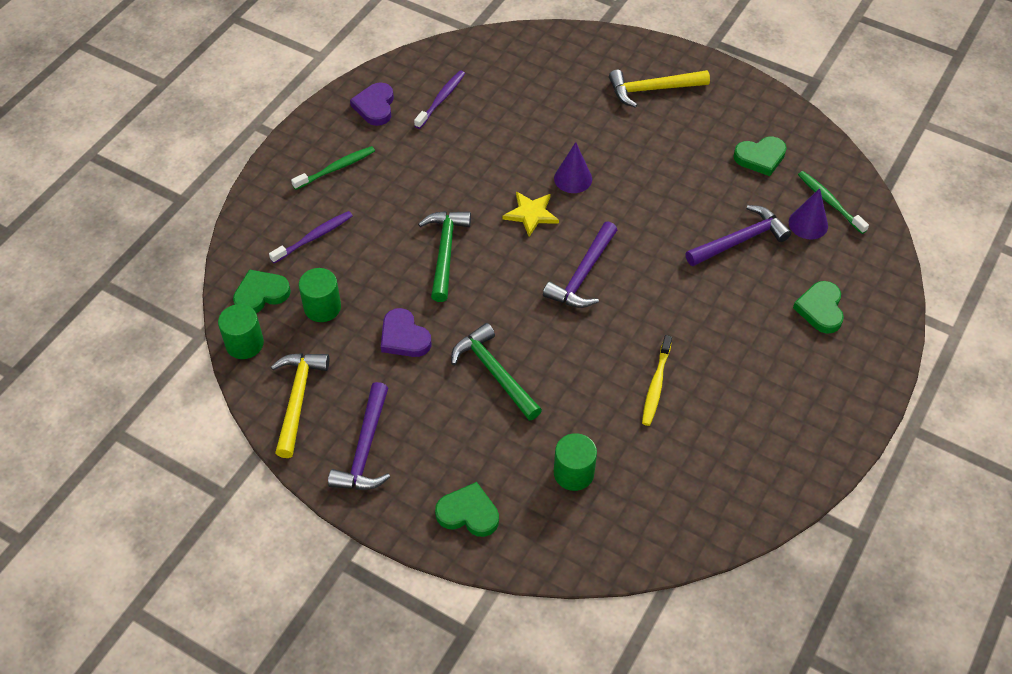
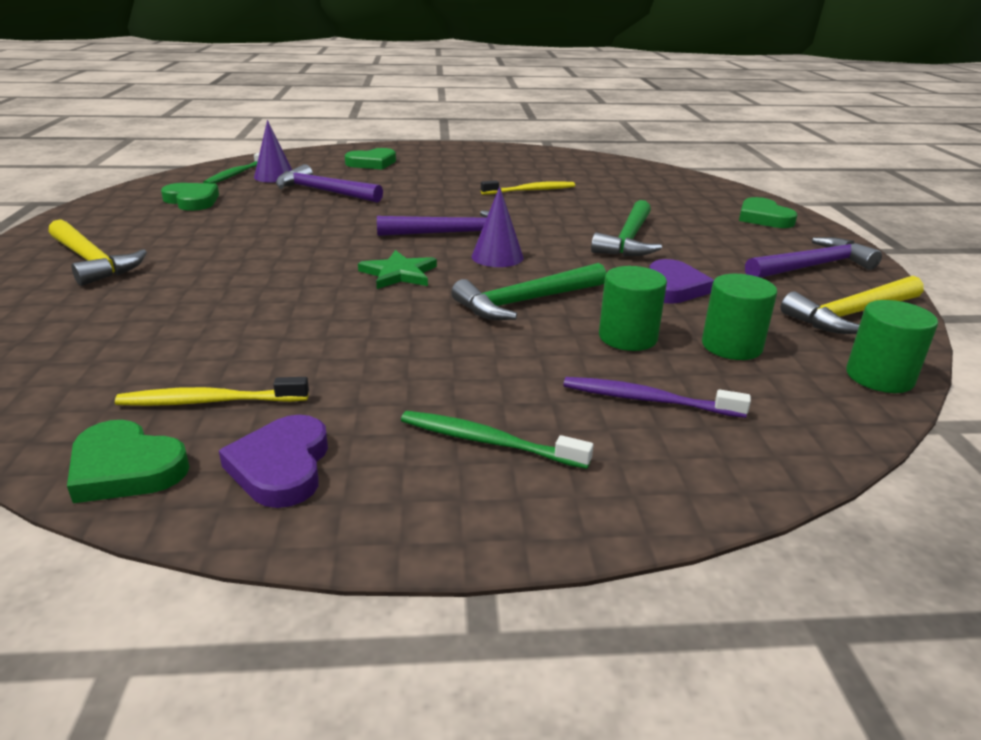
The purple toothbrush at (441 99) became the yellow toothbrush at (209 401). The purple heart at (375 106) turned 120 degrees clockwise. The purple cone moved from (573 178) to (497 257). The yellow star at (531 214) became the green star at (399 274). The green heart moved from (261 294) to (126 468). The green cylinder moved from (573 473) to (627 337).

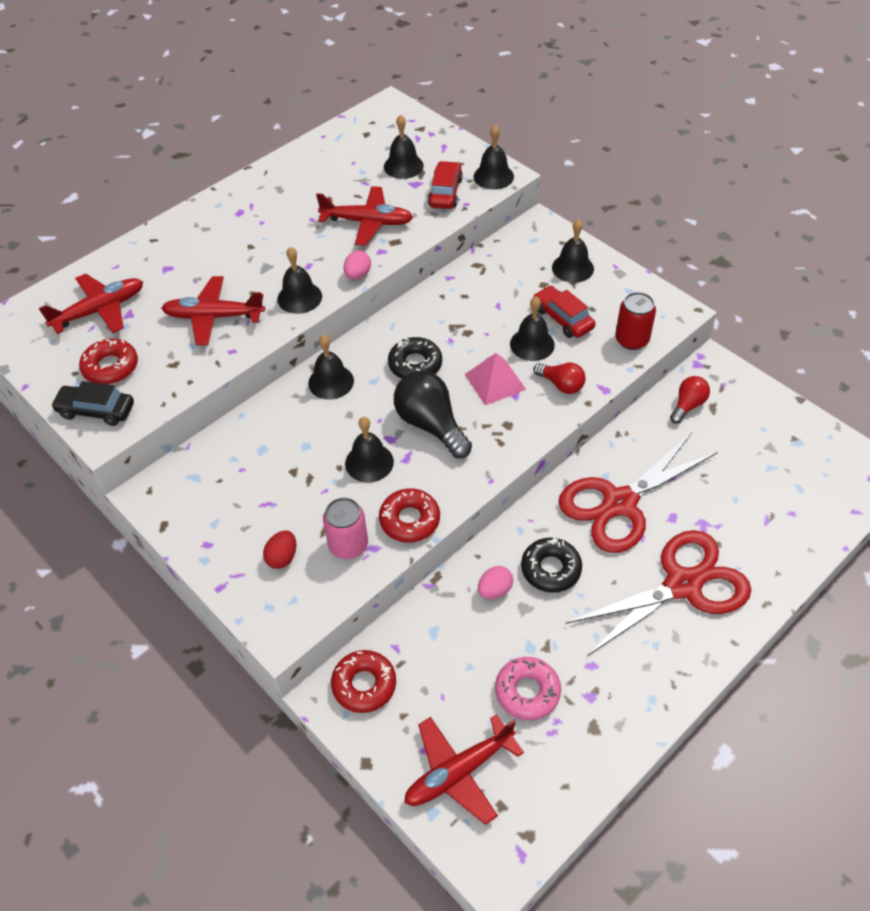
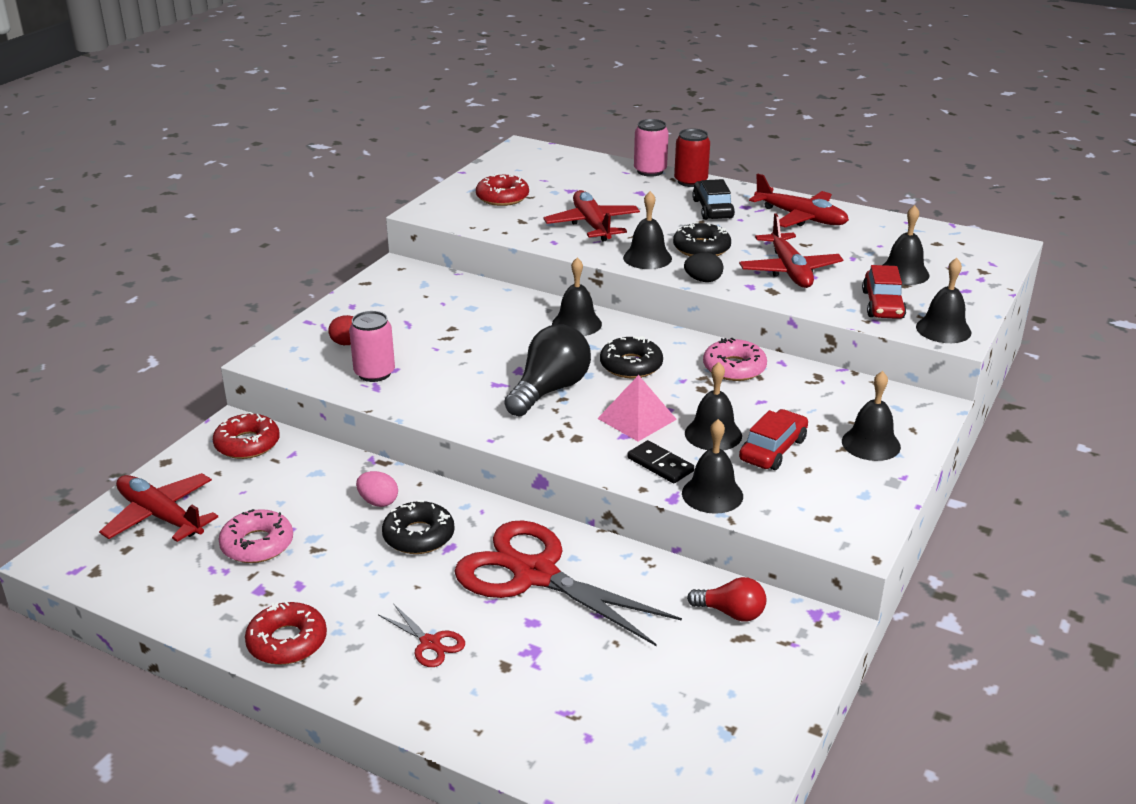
The red car at (445 192) turned 105 degrees clockwise. The pink egg at (358 275) became the black egg at (703 280). The red plane moved from (100 310) to (801 217). The red can moved from (632 340) to (690 181). The red light bulb at (561 385) was replaced by the black domino at (660 465). The black car moved from (96 410) to (712 209). The black bell moved from (369 462) to (712 494). The red donut moved from (409 520) to (287 642). The red scissors at (682 585) changed to 0.42 times the size. The pink can at (650 171) appeared. The black donut at (701 248) appeared. The pink donut at (734 368) appeared.

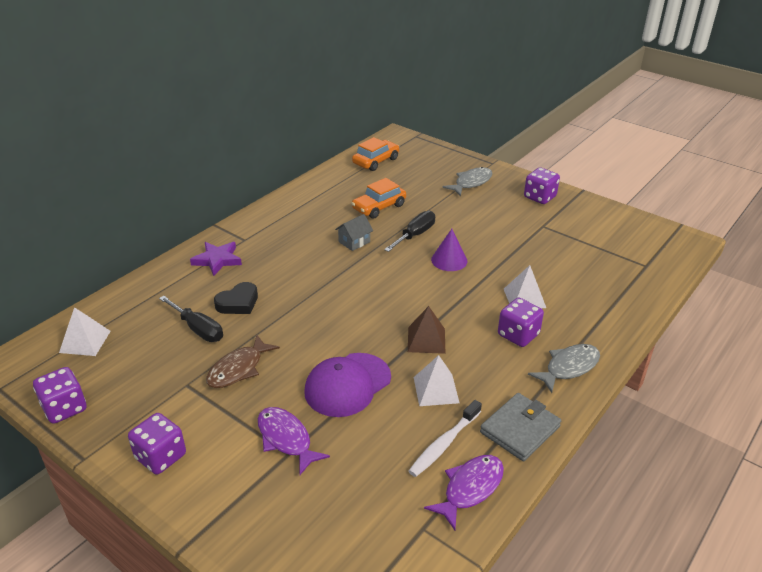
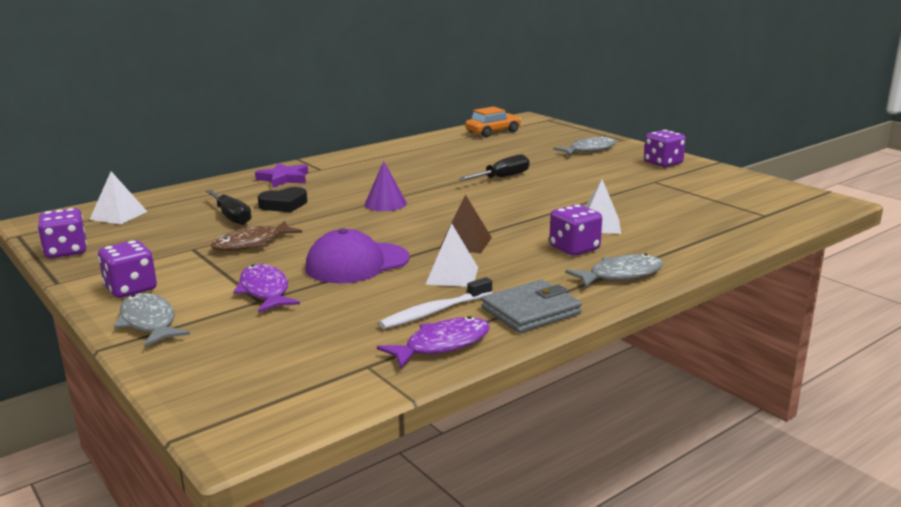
The orange car at (379 207) disappeared. The grey house at (354 242) disappeared. The purple cone moved from (449 260) to (385 204). The grey fish at (149 322) appeared.

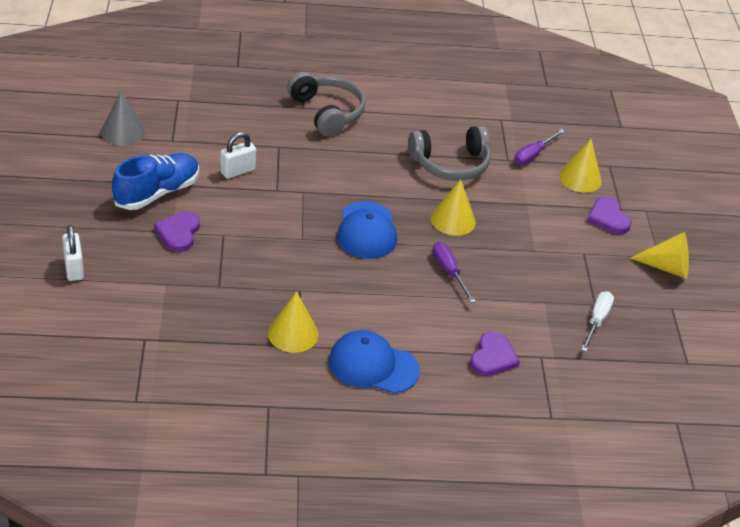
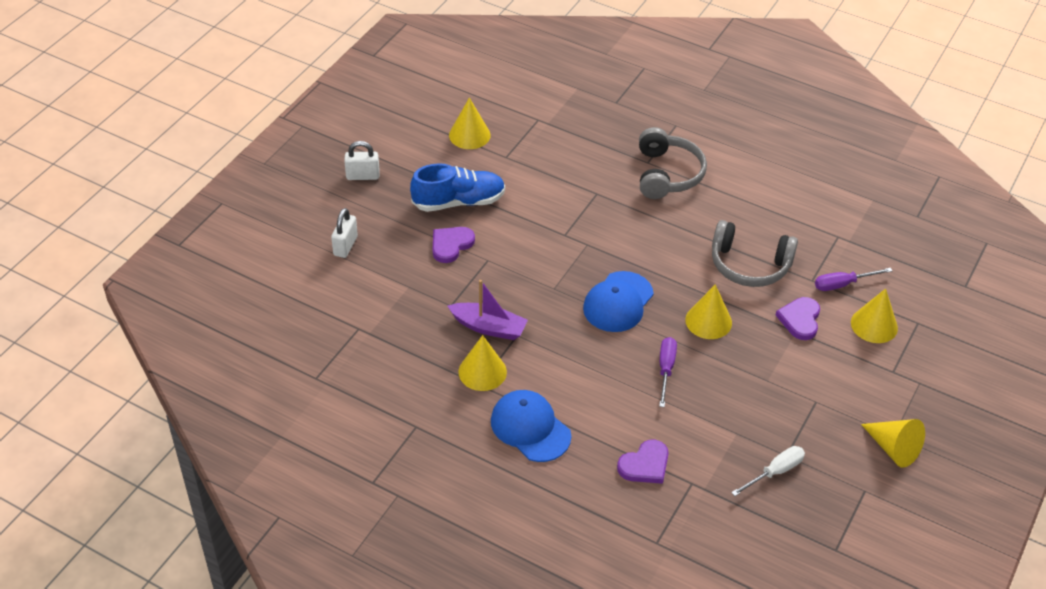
The grey cone at (123 131) became the yellow cone at (469 135). The white padlock moved from (237 171) to (363 176). The purple heart moved from (608 218) to (800 319). The purple boat at (488 327) appeared.

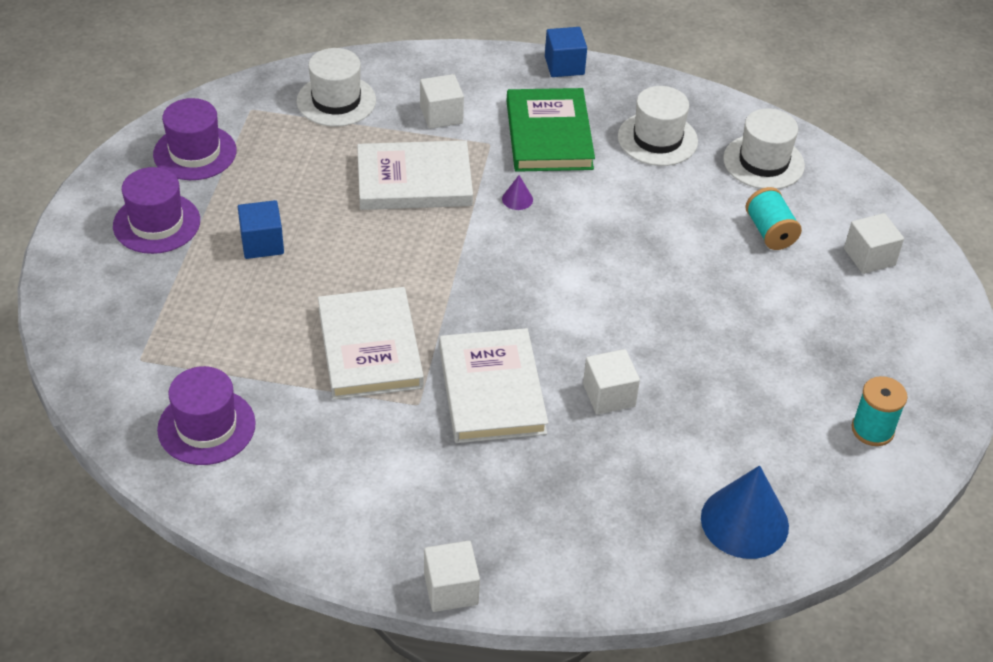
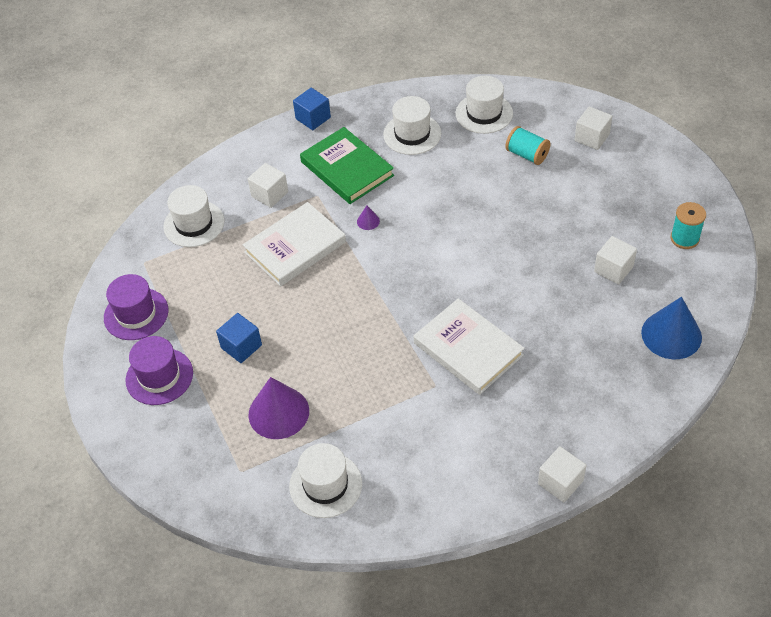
The white book at (370 347) disappeared. The white cube moved from (609 395) to (613 269). The purple hat at (206 426) became the white hat at (325 485). The purple cone at (278 412) appeared.

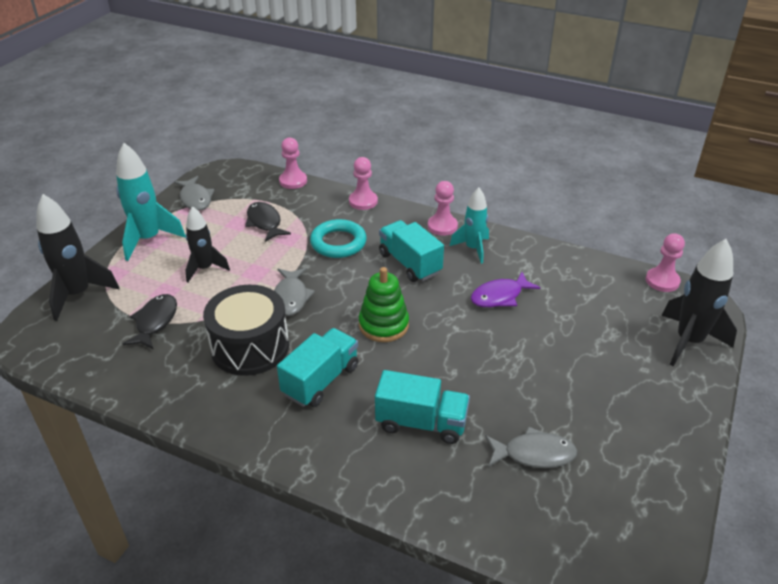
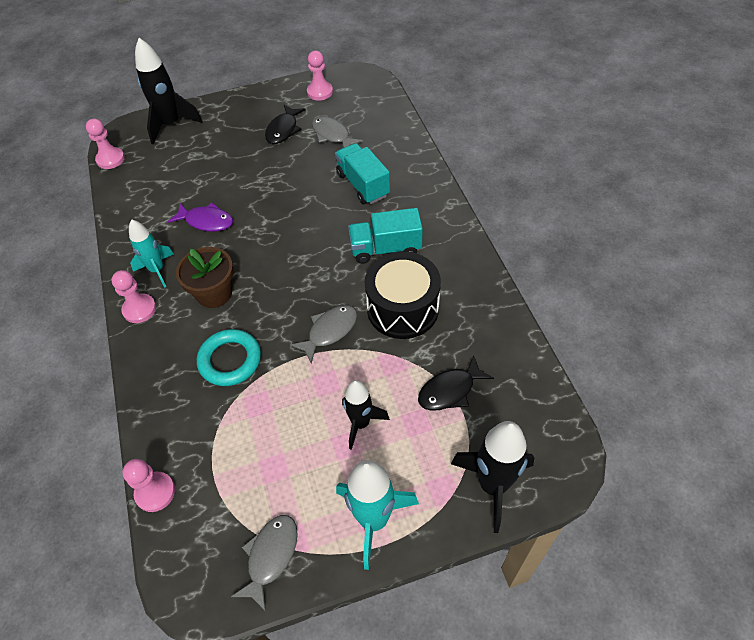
The pink pawn moved from (363 201) to (320 92). The black fish moved from (265 222) to (283 130). The turquoise truck at (410 263) was replaced by the brown flower pot at (214 293). The green stacking toy at (383 325) disappeared.

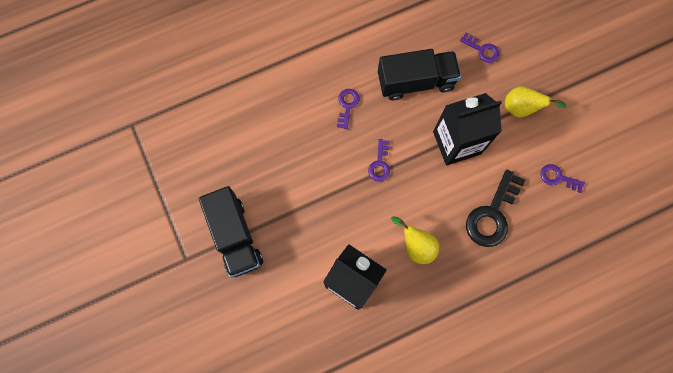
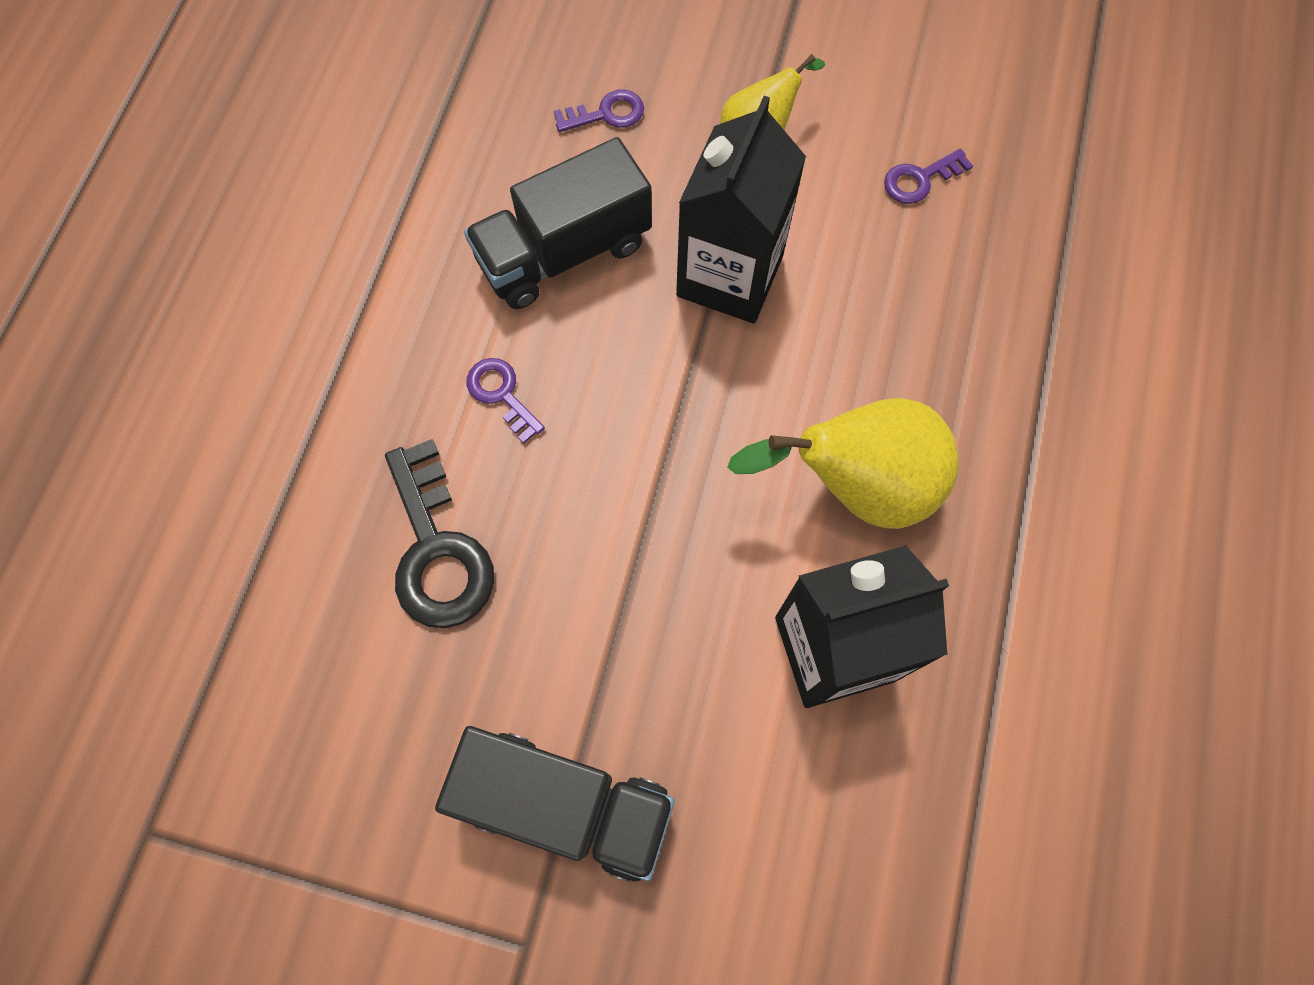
The black truck at (415 81) turned 150 degrees counterclockwise. The purple key at (380 164) disappeared. The black key moved from (492 214) to (437 550). The yellow pear at (416 246) changed to 1.68 times the size.

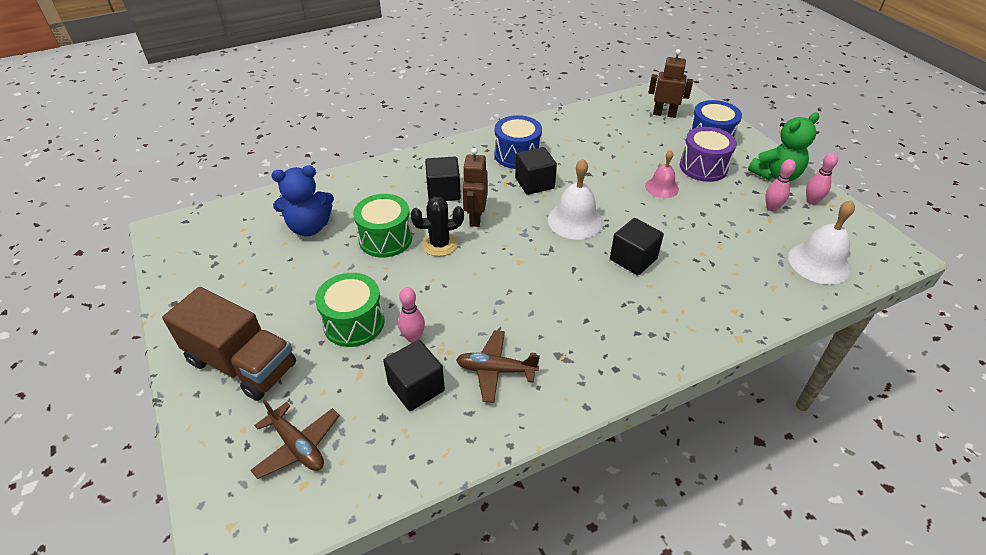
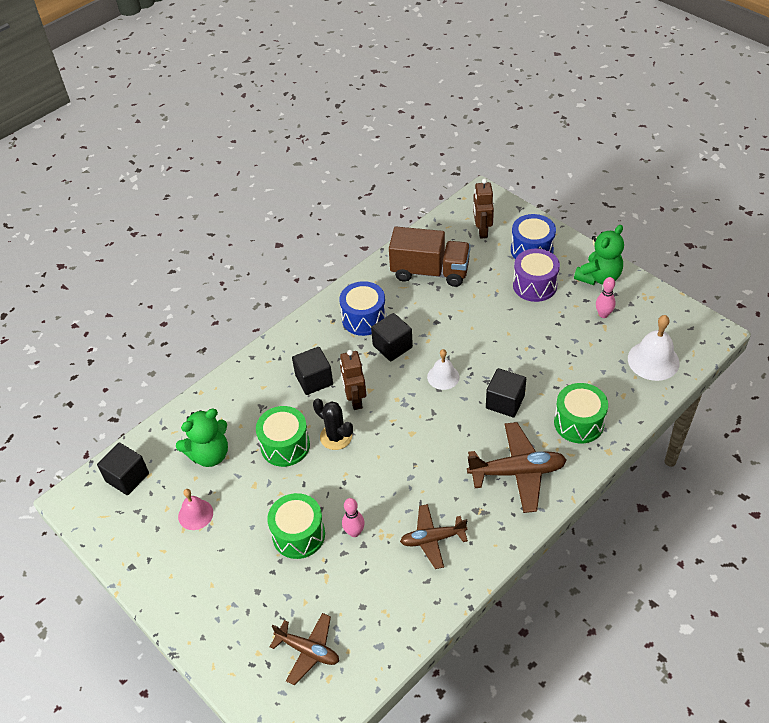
The brown robot at (664 114) turned 90 degrees counterclockwise. The pink bell moved from (661 187) to (195 514). The pink bowling pin at (811 201) disappeared. The white bell at (575 220) changed to 0.63 times the size. The blue teddy bear at (309 227) became the green teddy bear at (209 454). The black cactus at (440 244) turned 75 degrees clockwise. The brown truck moved from (242 364) to (430 271). The black cube moved from (416 387) to (127 477). The green drum at (578 423) appeared. The brown plane at (517 472) appeared.

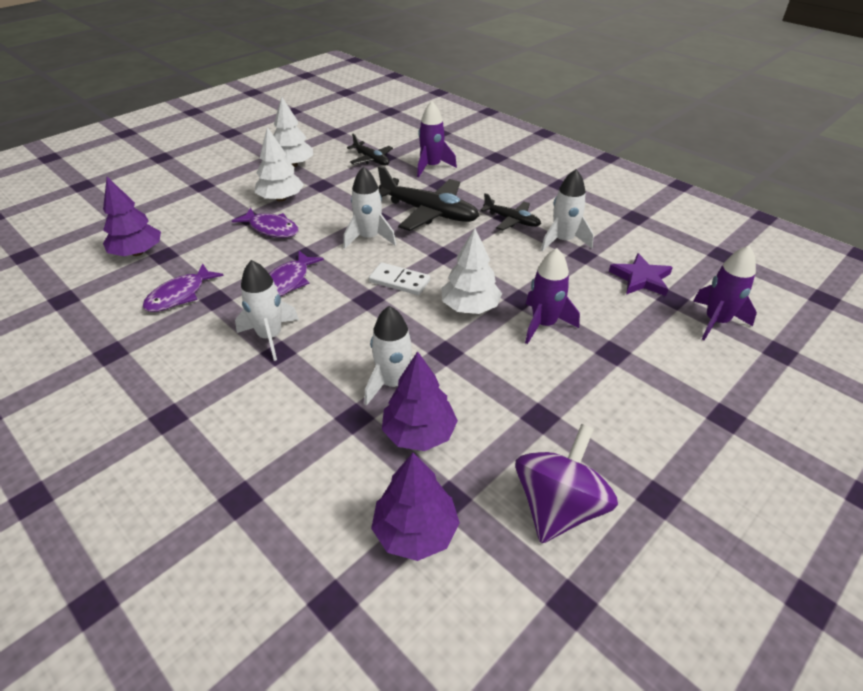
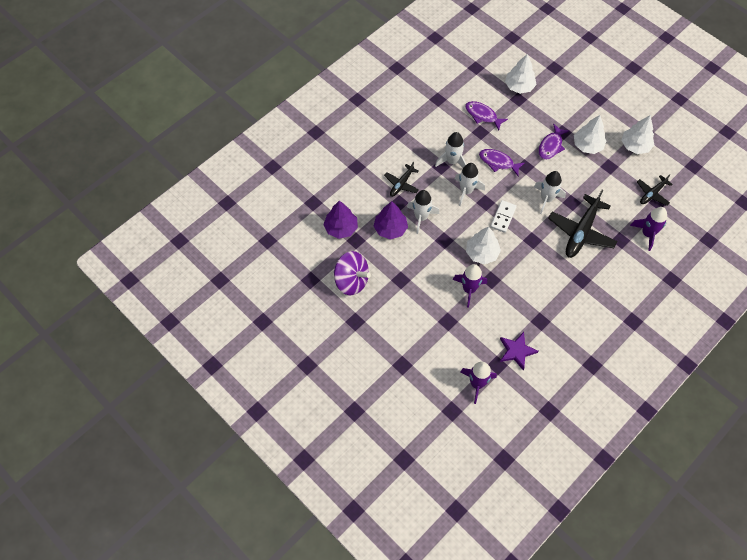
The white rocket moved from (563 240) to (466 191). The purple tree at (137 252) became the white tree at (519 86). The black plane moved from (511 220) to (401 184).

